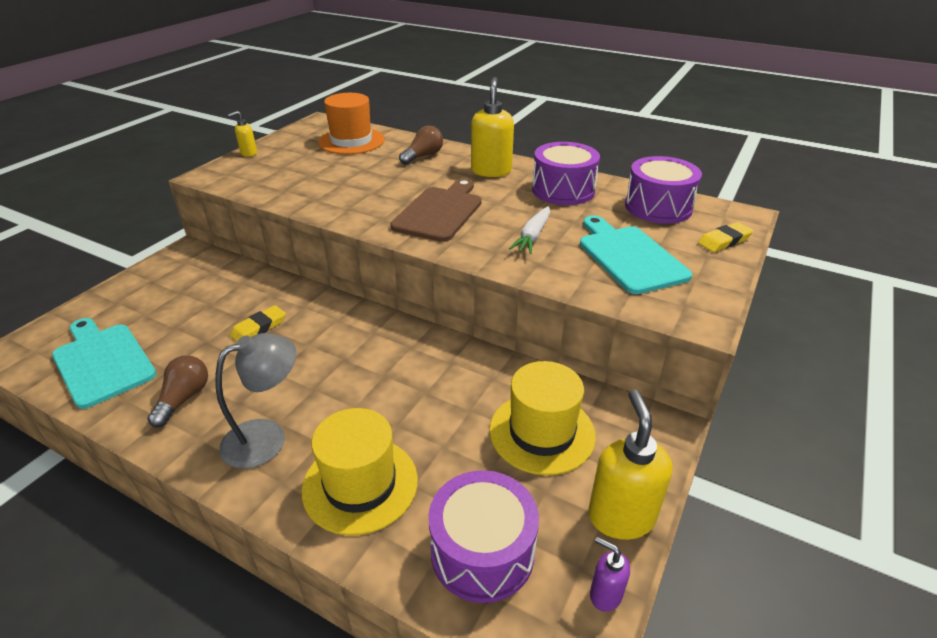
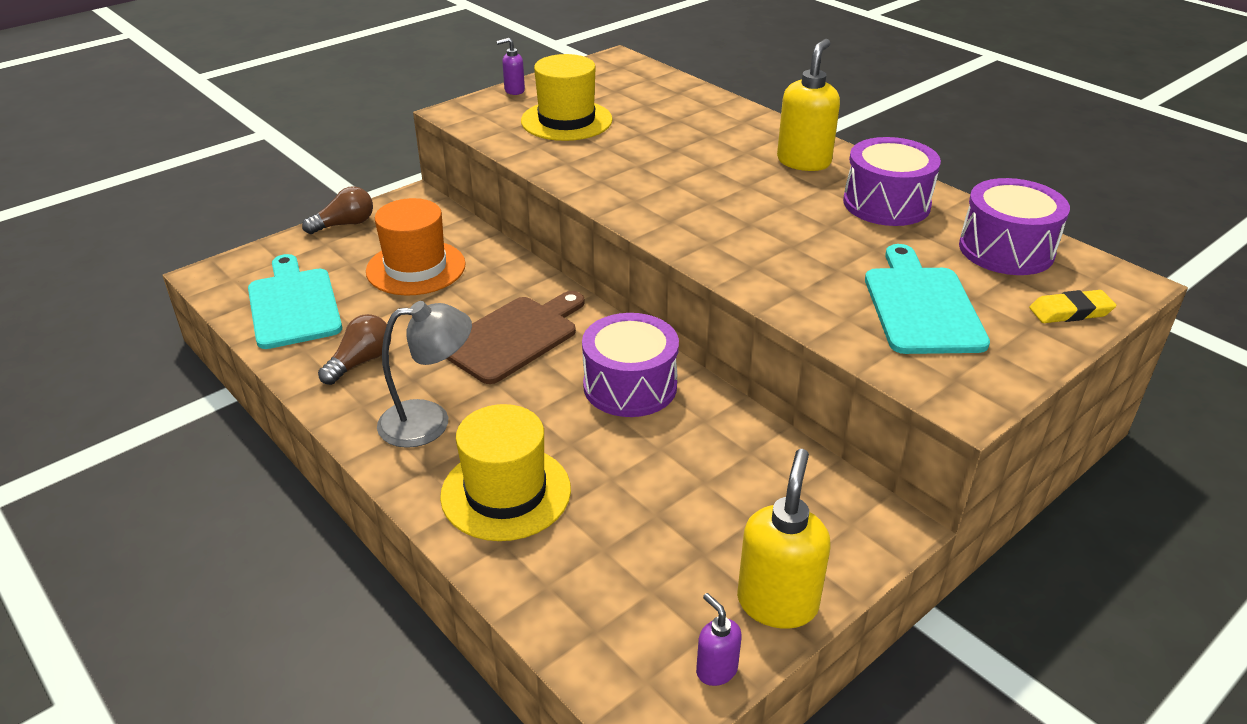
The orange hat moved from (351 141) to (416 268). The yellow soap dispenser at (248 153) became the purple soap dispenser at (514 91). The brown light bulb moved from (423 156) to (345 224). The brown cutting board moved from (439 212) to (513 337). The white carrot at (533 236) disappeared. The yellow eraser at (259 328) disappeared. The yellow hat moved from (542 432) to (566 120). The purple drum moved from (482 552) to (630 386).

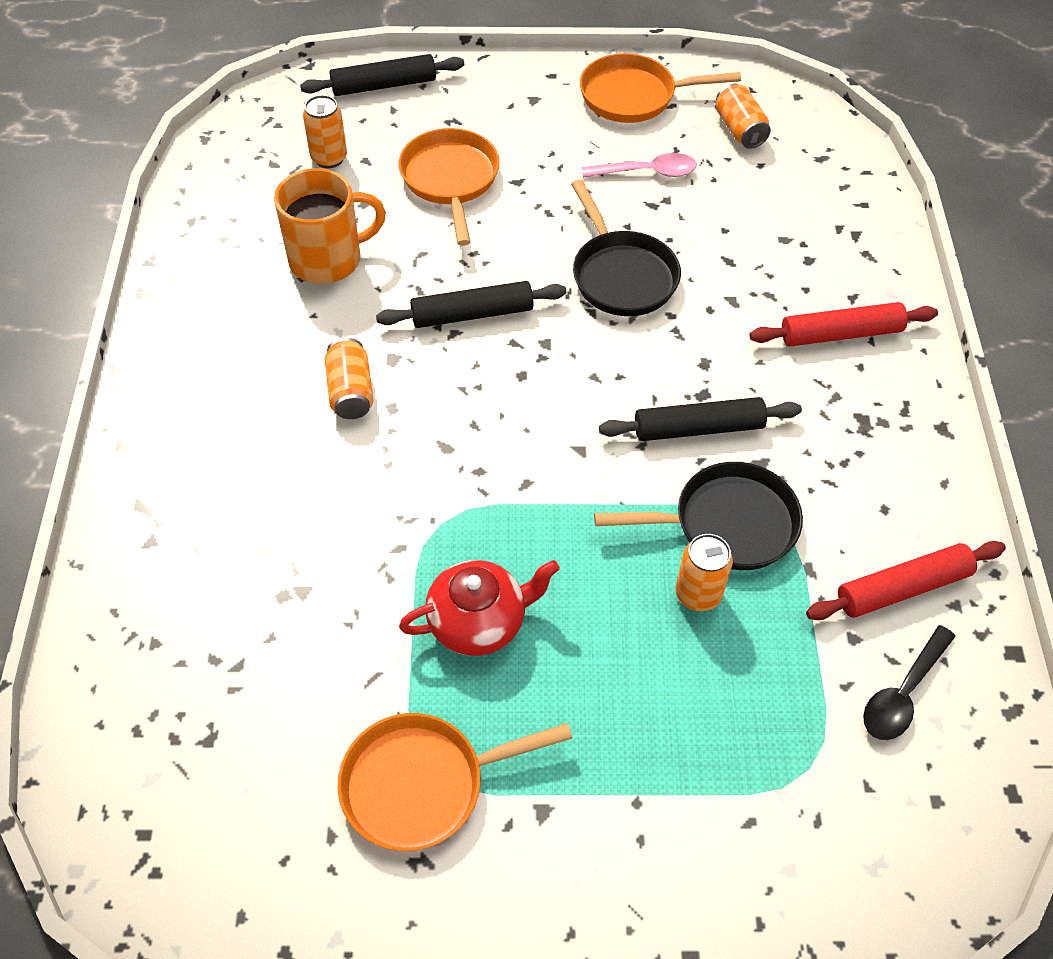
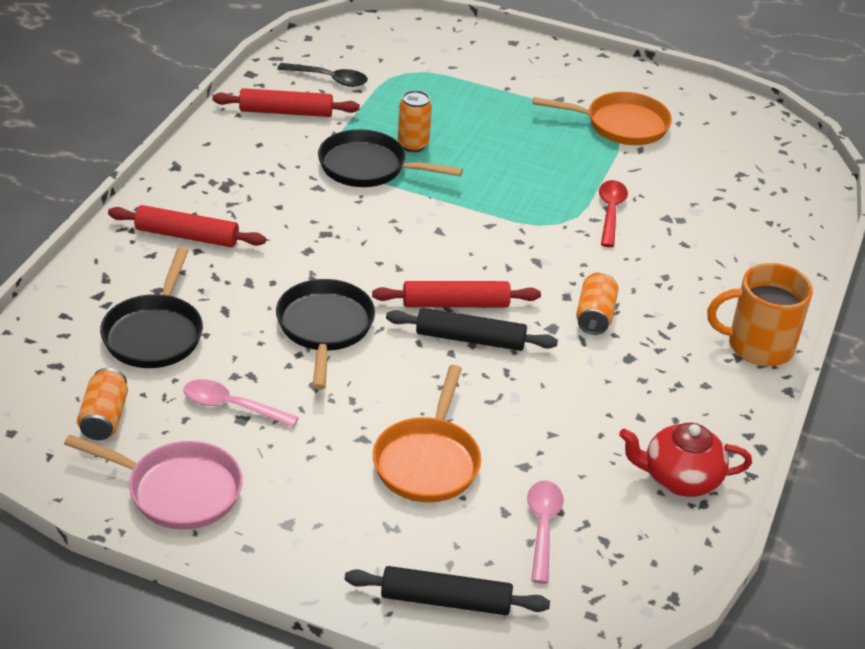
The orange pan at (634 96) became the pink pan at (178 490). The orange can at (329 158) was replaced by the pink spoon at (542 527). The orange mug moved from (328 259) to (758 346). The black rolling pin at (698 428) disappeared. The red teapot moved from (479 622) to (679 479). The black spoon at (903 693) turned 45 degrees clockwise. The red spoon at (610 212) appeared. The black pan at (155 333) appeared. The red rolling pin at (455 304) appeared.

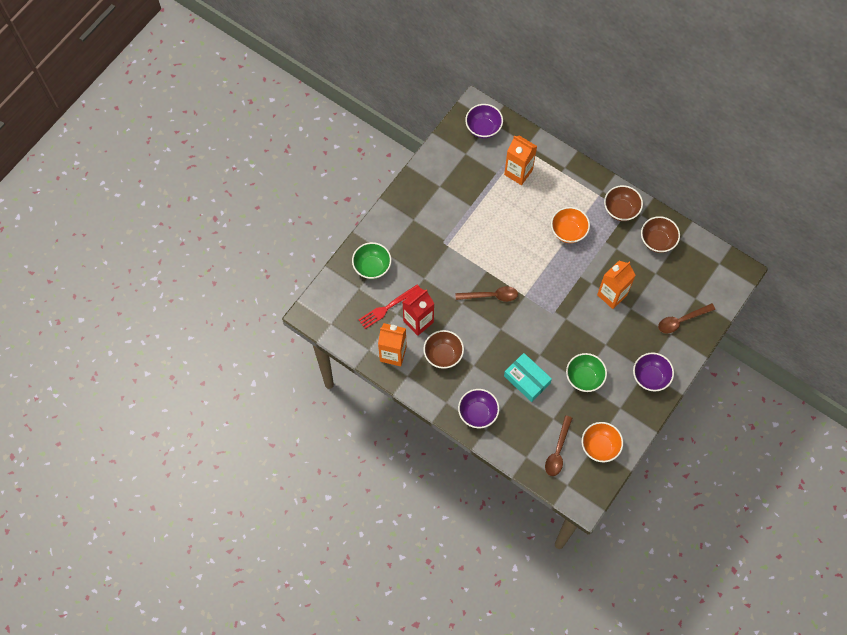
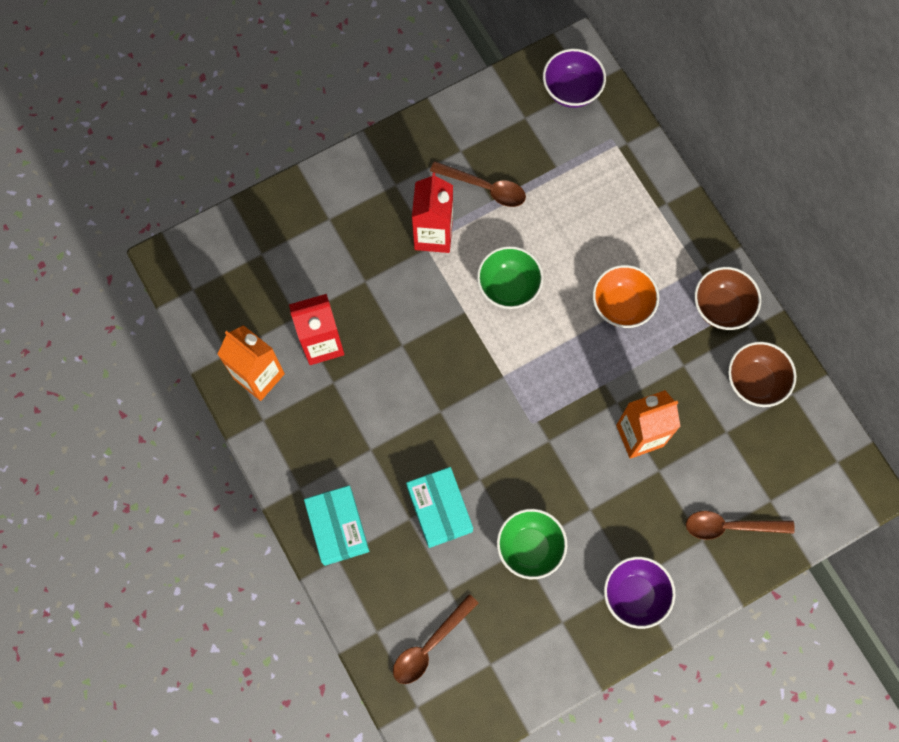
The orange carton at (518 172) disappeared. The green bowl moved from (372 267) to (508 287). The red fork at (387 308) disappeared. The brown spoon moved from (491 296) to (485 187). The brown bowl at (443 355) disappeared. The purple bowl at (478 413) was replaced by the turquoise box at (338 527). The orange bowl at (600 446) disappeared. The red carton at (433 235) appeared.

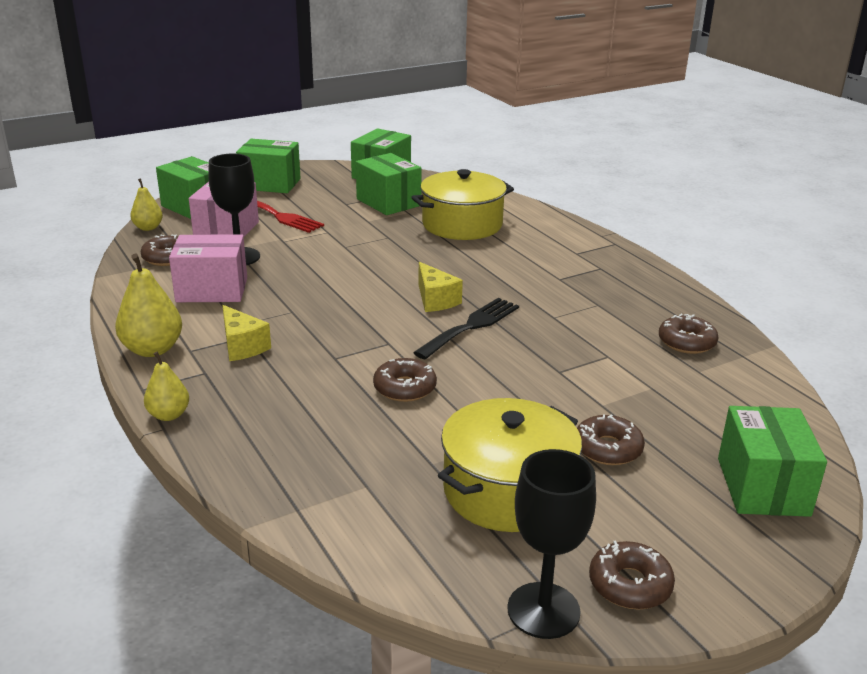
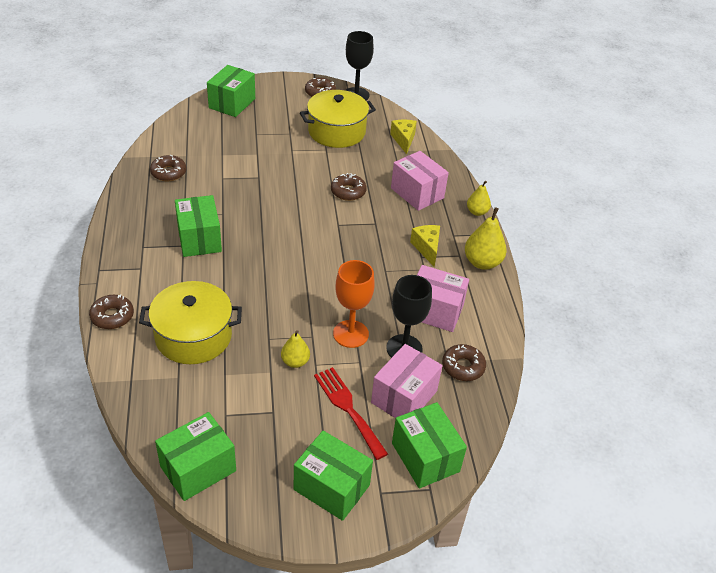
The green box moved from (388 202) to (199 239). The yellow pear moved from (148 228) to (295 362). The yellow cheese moved from (435 300) to (403 140). The black fork at (471 326) disappeared. The brown donut moved from (607 449) to (112 316). The pink box at (417 193) appeared. The orange goblet at (350 334) appeared.

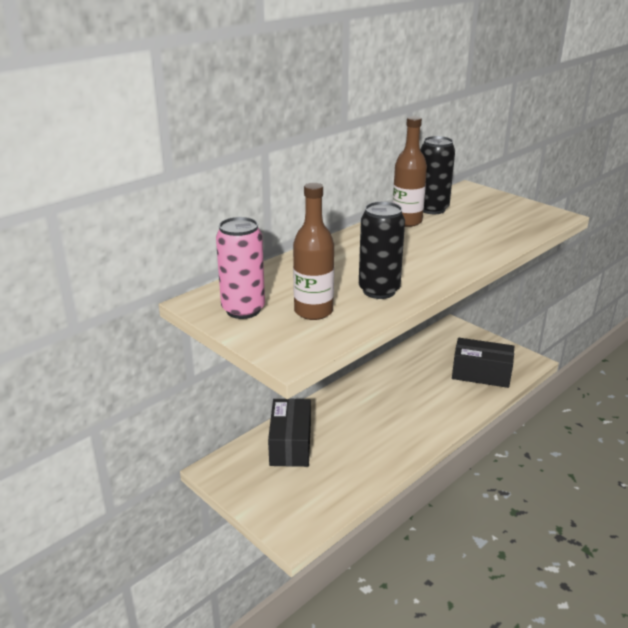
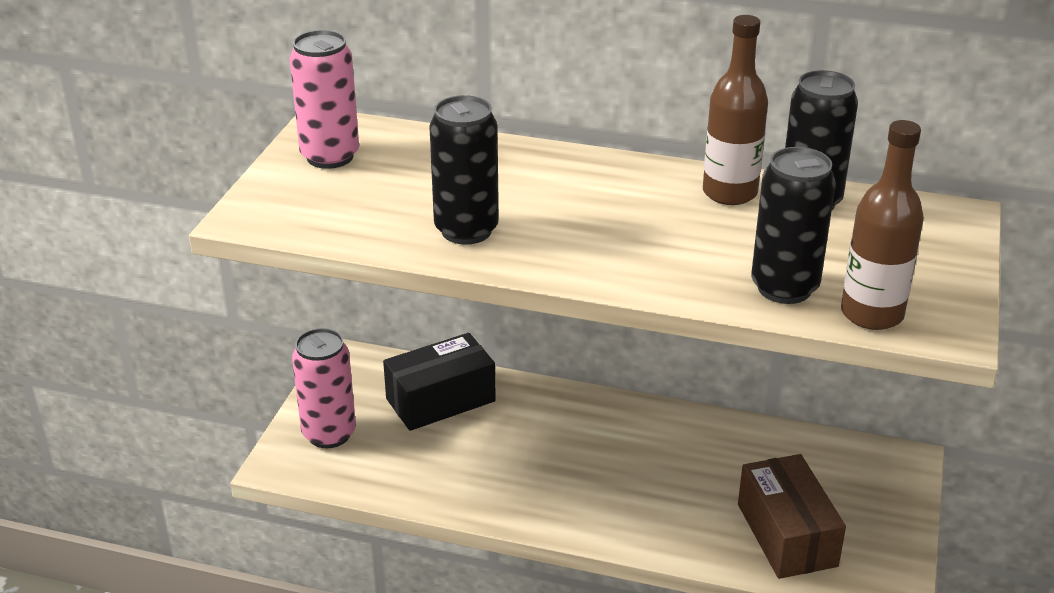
The brown bottle moved from (313 311) to (872 314). The black box at (481 374) became the brown box at (786 535). The black can at (784 288) appeared. The pink can at (329 434) appeared.

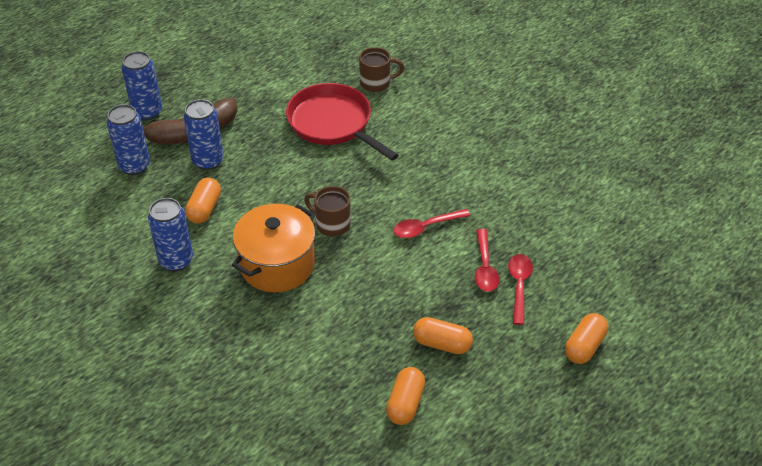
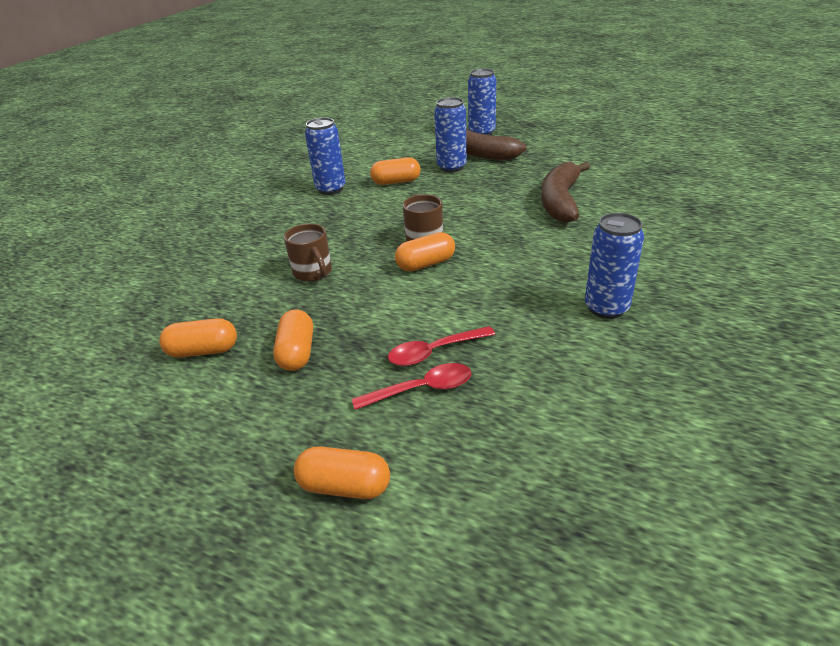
The brown mug moved from (376 83) to (313 272). The red pan at (333 123) was replaced by the brown banana at (560 201). The blue can moved from (134 166) to (606 308). The orange pot at (277 264) disappeared. The red spoon at (425 227) disappeared. The orange capsule at (426 264) appeared.

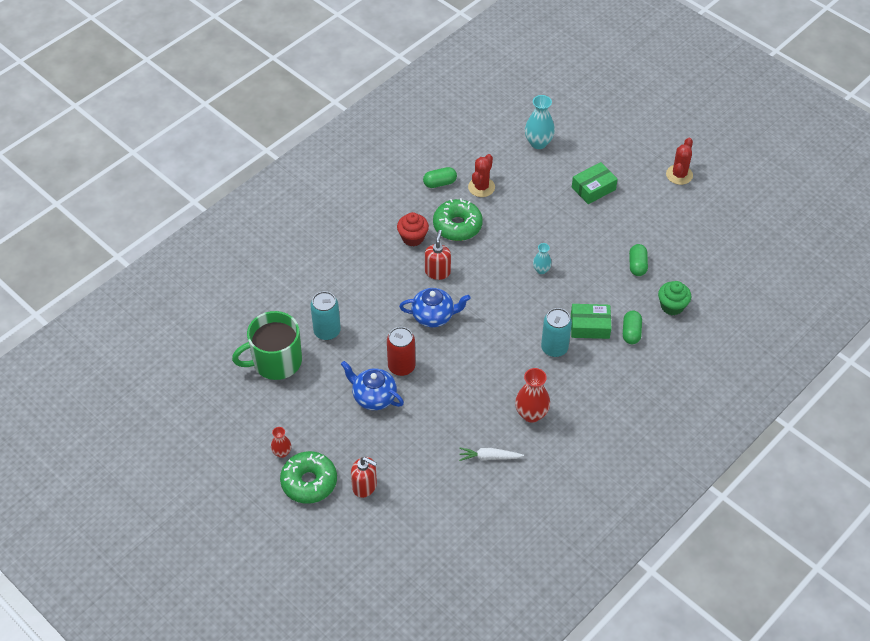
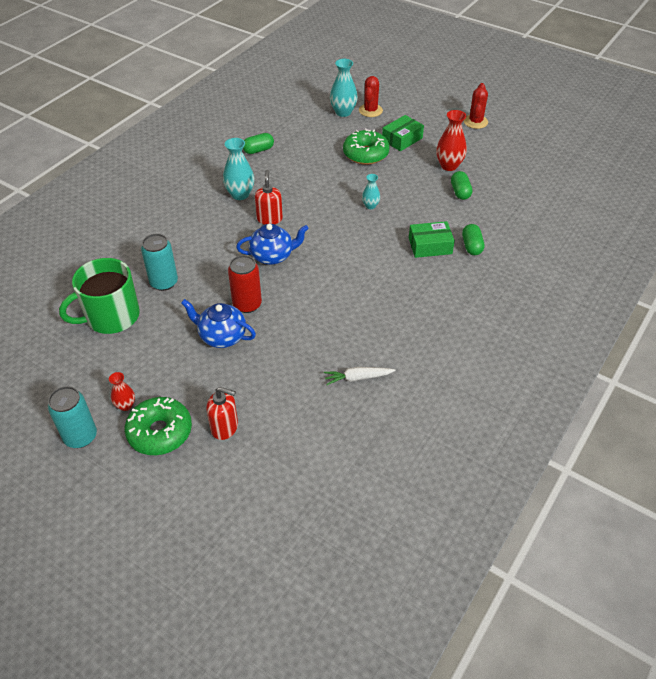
The red cactus moved from (481 187) to (370 110). The green donut moved from (457 226) to (365 154). The red cupcake at (413 238) was replaced by the turquoise vase at (240 194). The green cupcake at (672 306) disappeared. The turquoise can moved from (554 348) to (80 436). The red vase moved from (531 414) to (449 166).

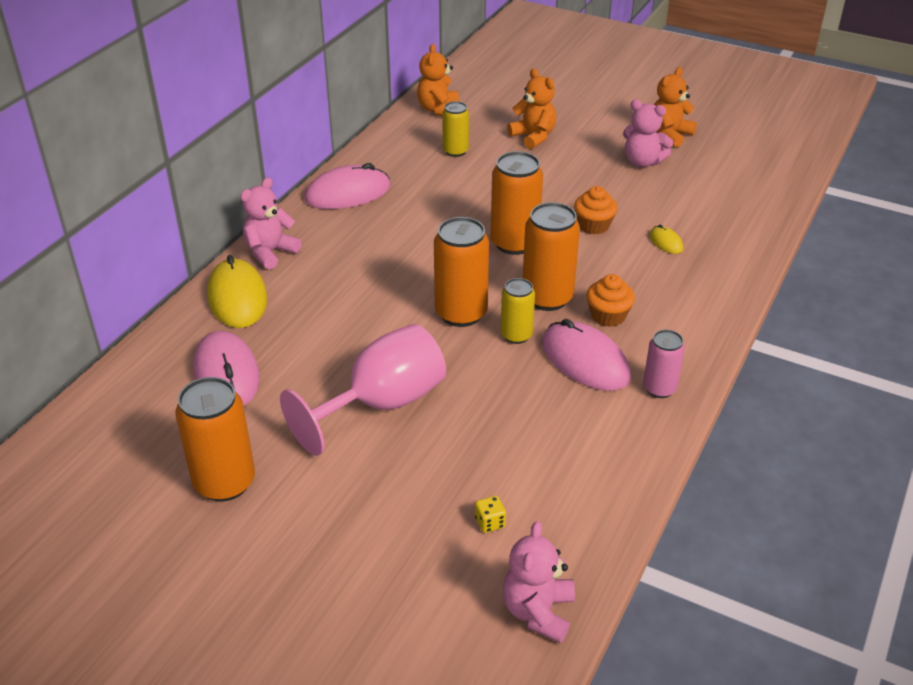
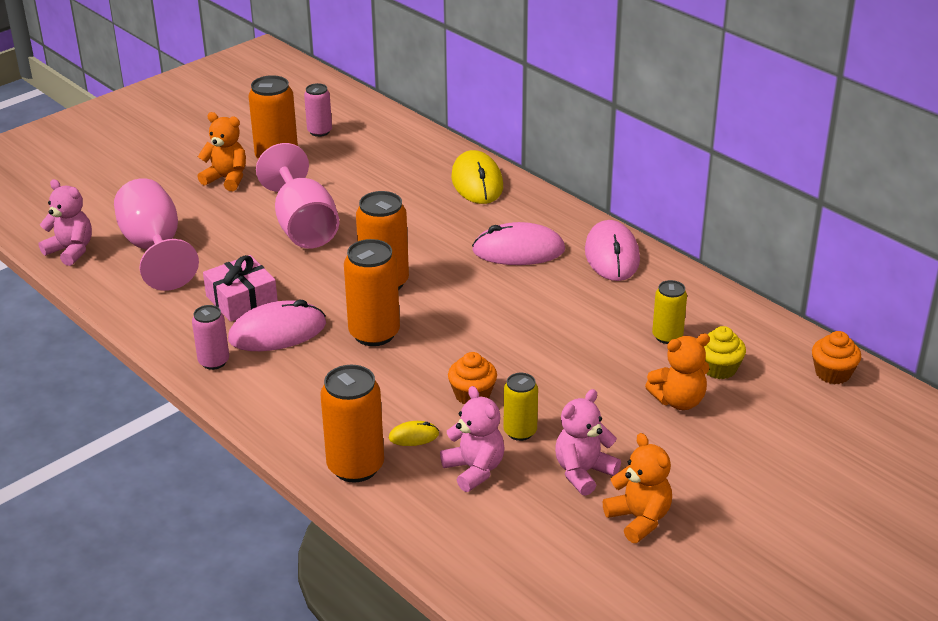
The orange teddy bear moved from (438 110) to (227 179). The orange can moved from (514 243) to (355 467). The pink teddy bear moved from (270 252) to (474 470). The yellow mouse at (237 297) turned 75 degrees clockwise. The orange cupcake moved from (608 316) to (832 373). The yellow can moved from (516 335) to (520 432). The pink mouse moved from (226 374) to (518 250). The yellow dice at (490 522) was replaced by the pink goblet at (154 248). The pink can at (319 131) appeared. The pink gift at (241 300) appeared. The yellow cupcake at (719 368) appeared.

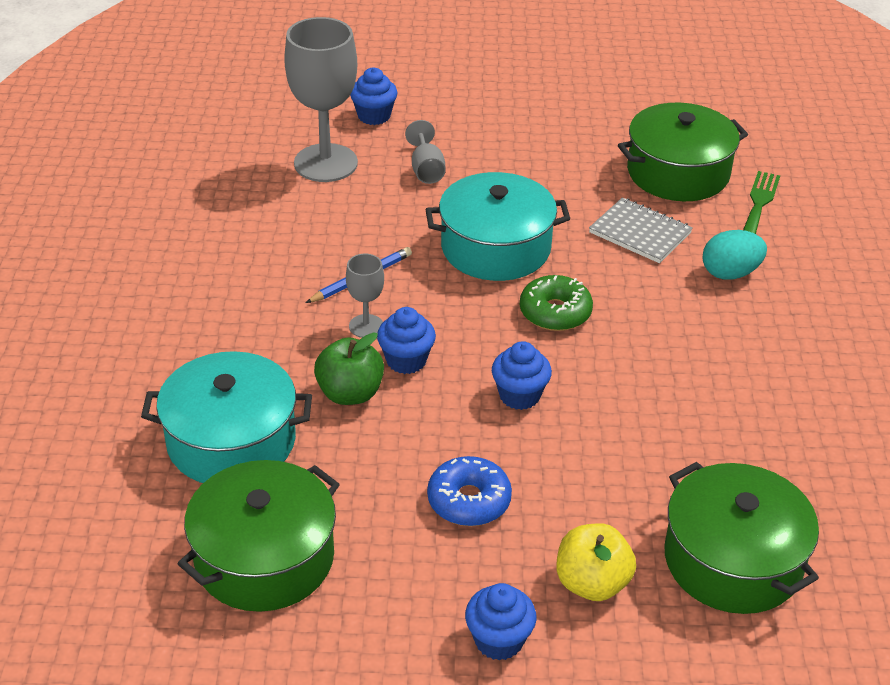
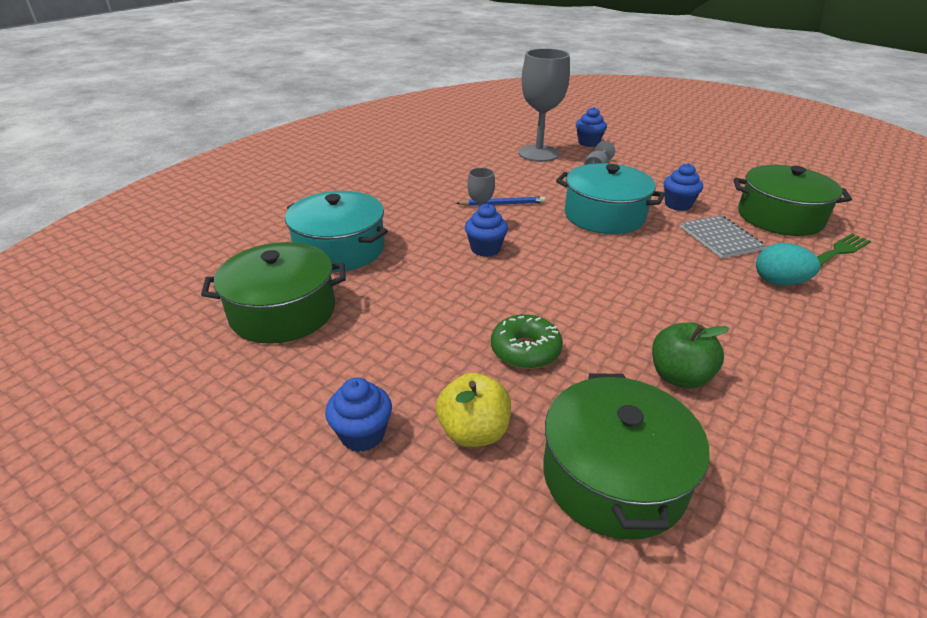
The green donut moved from (555 312) to (525 350). The green apple moved from (350 393) to (679 376). The blue cupcake moved from (519 395) to (678 205). The blue donut at (469 500) disappeared.

